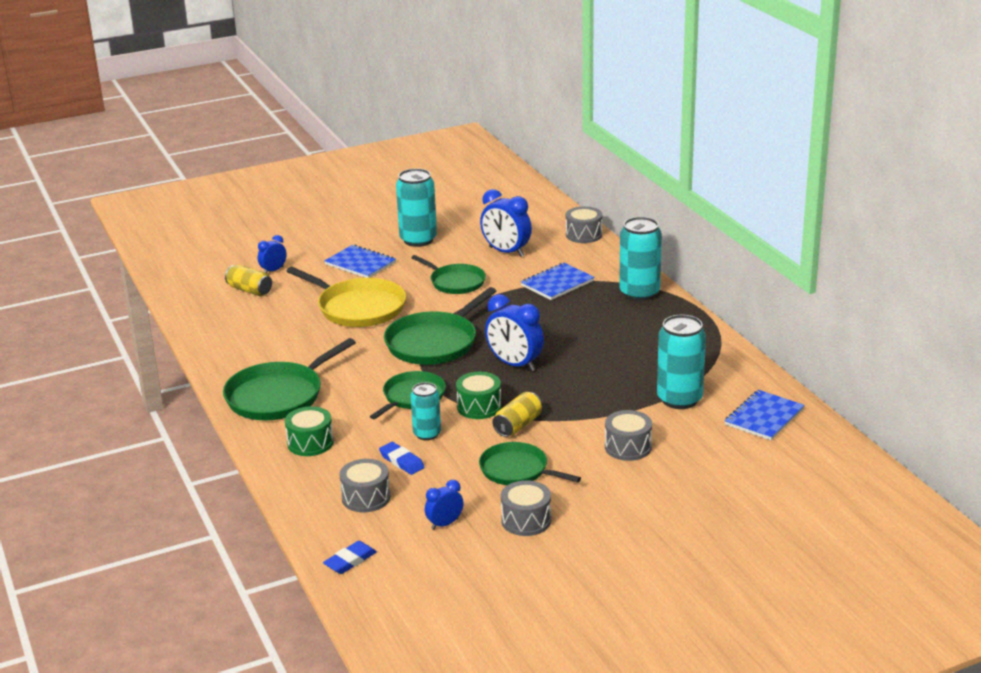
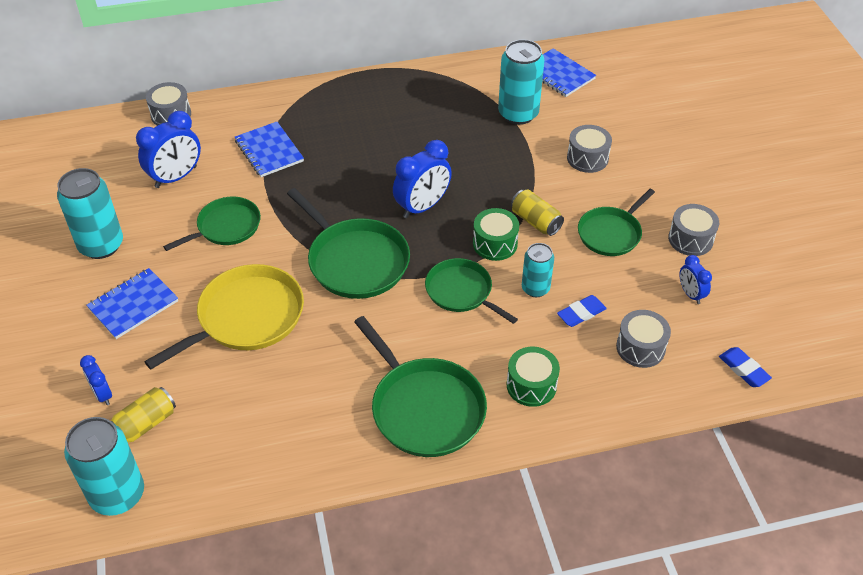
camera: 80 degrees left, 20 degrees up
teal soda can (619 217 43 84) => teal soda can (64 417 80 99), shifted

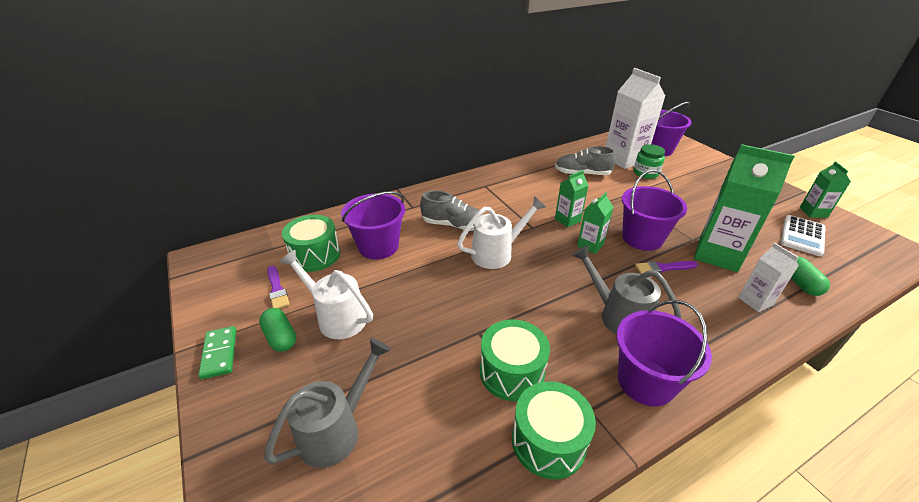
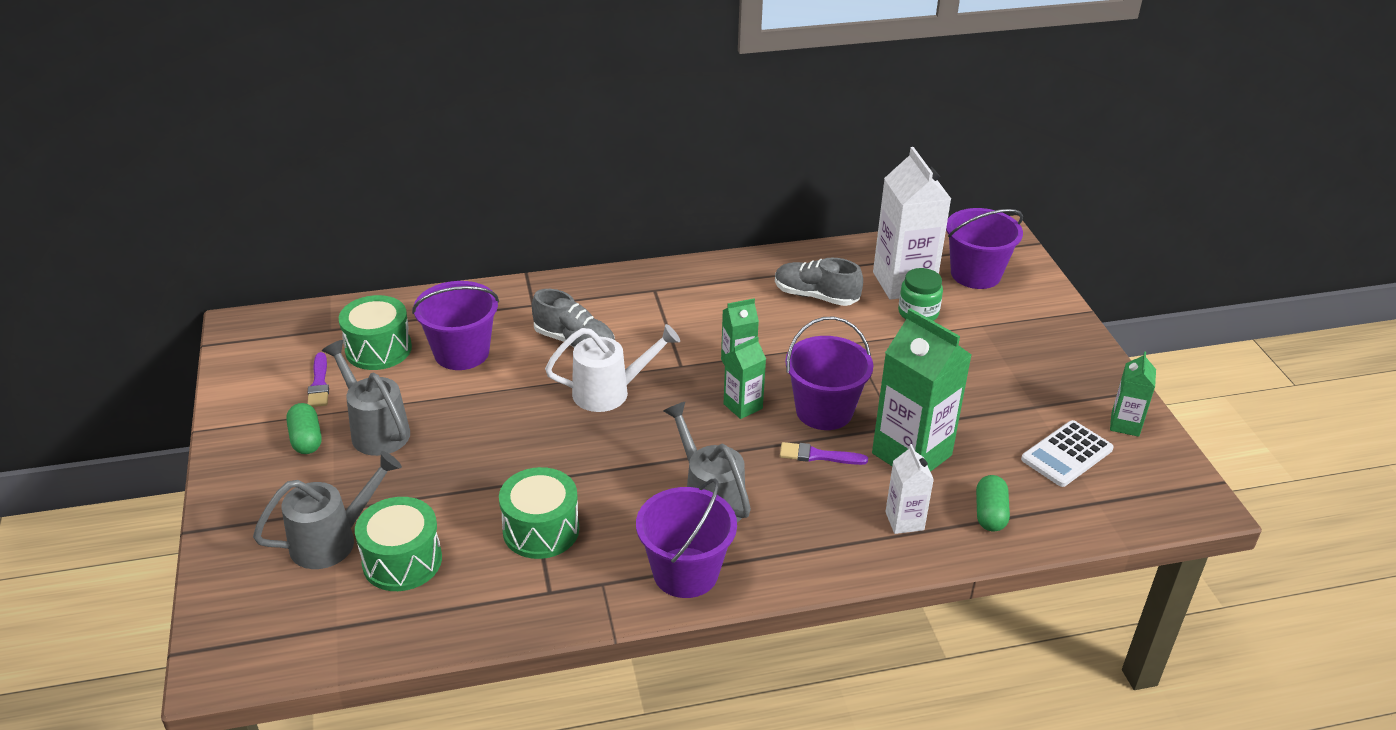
camera: 15 degrees right, 0 degrees up
emerald domino tile (198 326 38 54) => nothing
snow-white watering can (279 250 94 89) => ash-grey watering can (322 340 88 116)
emerald drum (512 381 84 98) => emerald drum (355 497 87 94), shifted

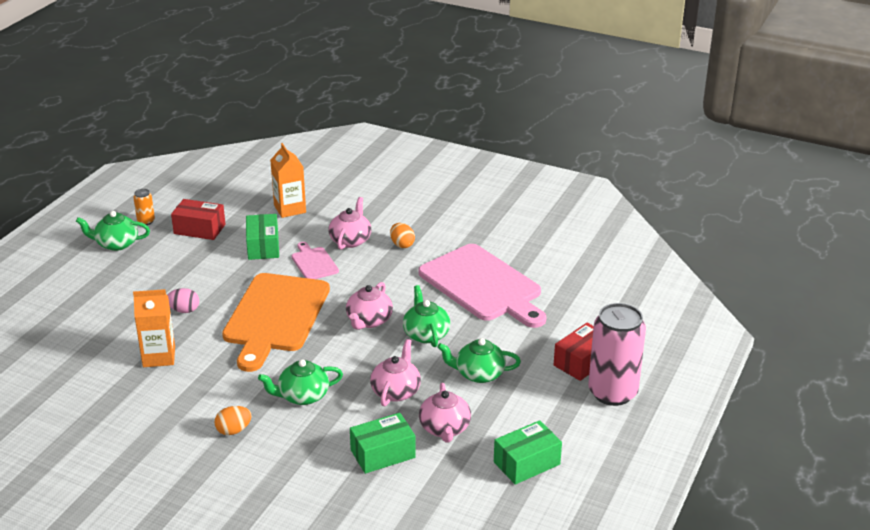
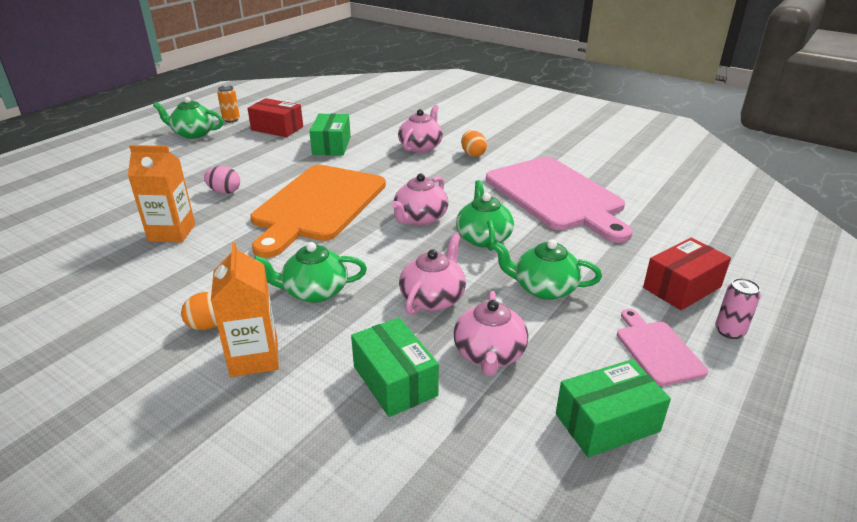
camera: 10 degrees right, 0 degrees up
bright orange juice carton (270 143 36 75) => bright orange juice carton (211 242 68 135), shifted
pink bread board (292 242 47 37) => pink bread board (617 309 91 77), shifted
emerald package (350 413 66 61) => emerald package (351 318 88 99), 75 degrees clockwise
pink soda can (588 303 58 103) => pink soda can (715 278 46 61), x0.43

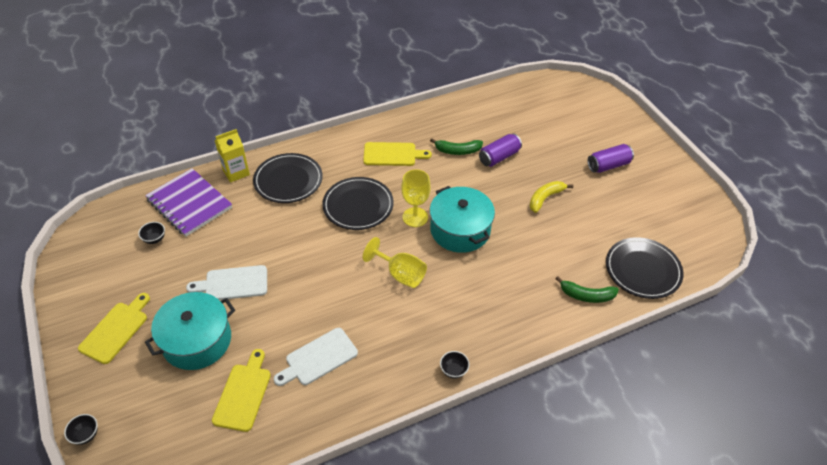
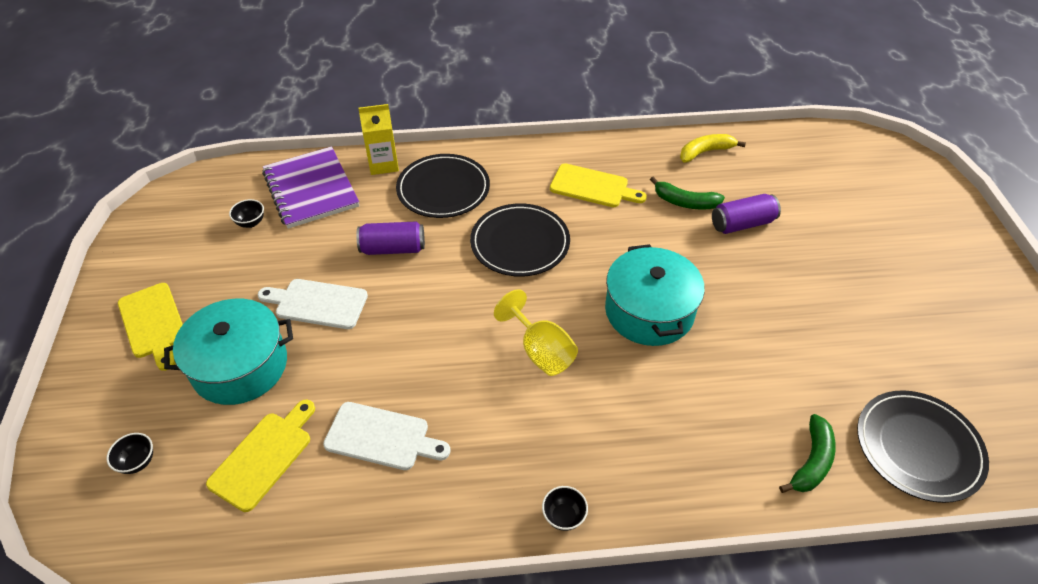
camera: 20 degrees right, 0 degrees up
ebony deep dish (64 414 34 31) => ebony deep dish (107 433 46 41), shifted
bright yellow bread board (78 293 72 71) => bright yellow bread board (118 283 65 88), 105 degrees clockwise
snow-white bread board (274 328 84 58) => snow-white bread board (323 402 128 68), 150 degrees counterclockwise
bright yellow chalice (401 169 30 58) => nothing
bright yellow banana (530 181 43 32) => bright yellow banana (680 134 66 29), shifted
emerald banana (555 276 64 27) => emerald banana (779 414 57 79), 90 degrees counterclockwise
royal purple soda can (587 144 47 29) => royal purple soda can (357 221 68 34), shifted

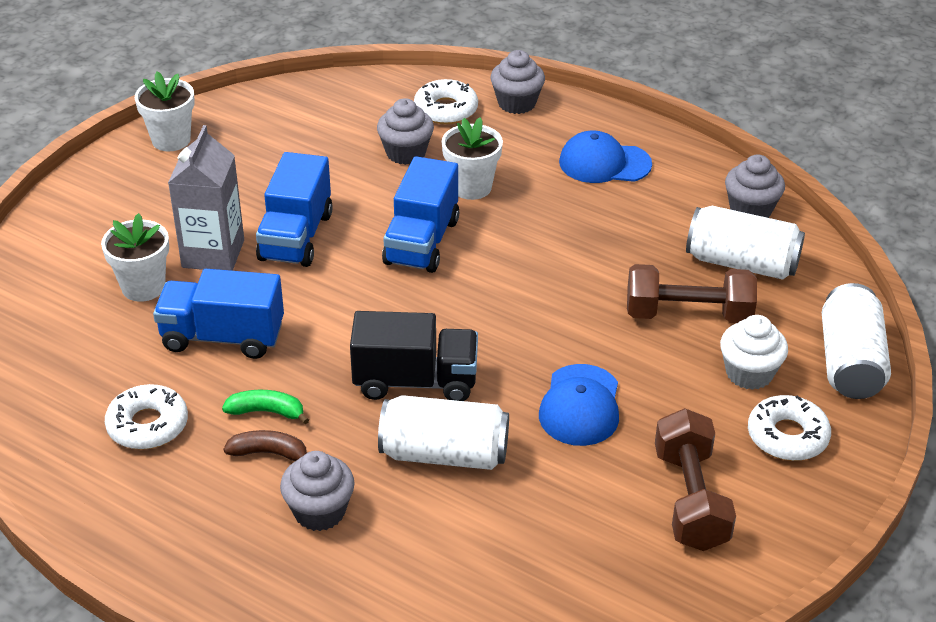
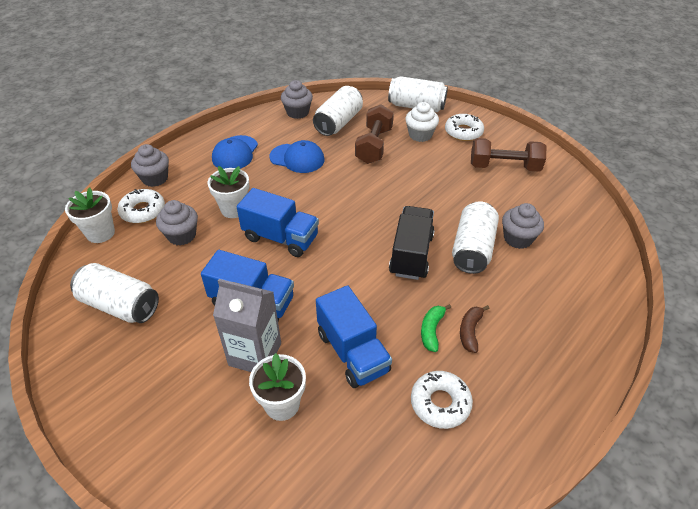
camera: 80 degrees left, 5 degrees up
snow-white potted plant (135 71 60 80) => snow-white potted plant (65 187 50 56), shifted
royal blue toy truck (153 269 131 90) => royal blue toy truck (316 285 76 103), 45 degrees counterclockwise
ash-grey cupcake (280 451 75 80) => ash-grey cupcake (502 203 42 46), shifted
royal blue peaked cap (539 364 80 82) => royal blue peaked cap (269 140 55 33), shifted
nothing => snow-white soda can (70 263 89 60)

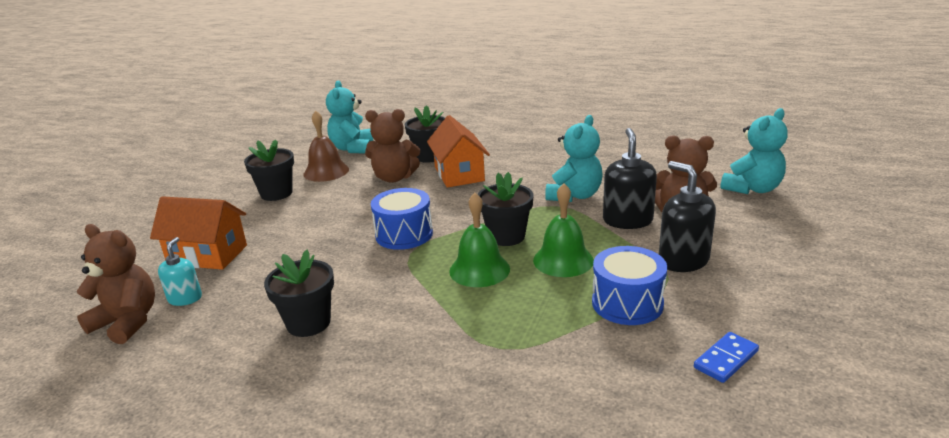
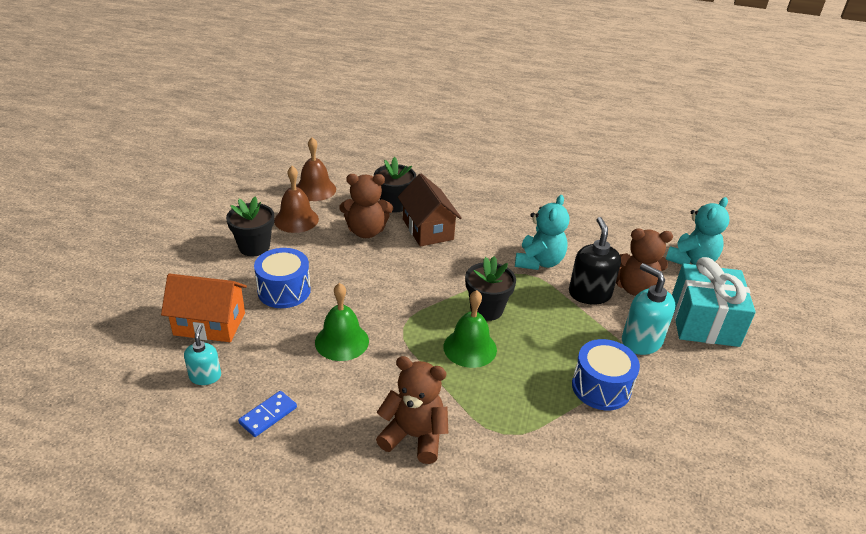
camera: 10 degrees left, 10 degrees up
dark brown stuffed bear (76 224 79 120) => dark brown stuffed bear (376 356 72 108), shifted
ebony potted plant (264 249 70 88) => nothing
teal stuffed bear (326 81 47 72) => dark brown hand bell (296 137 40 64)
royal blue drum (371 188 62 62) => royal blue drum (254 248 57 60), shifted
bright orange cottage (427 115 63 73) => dark brown cottage (398 173 64 74)
emerald hand bell (533 183 61 94) => emerald hand bell (315 283 54 78), shifted
ebony soap dispenser (659 161 57 111) => teal soap dispenser (622 263 53 92)
royal blue domino tile (694 332 65 51) => royal blue domino tile (238 391 59 46), shifted
nothing => teal present (672 257 84 90)

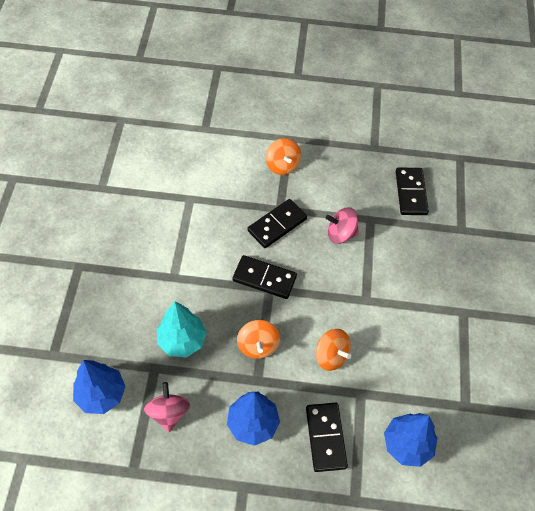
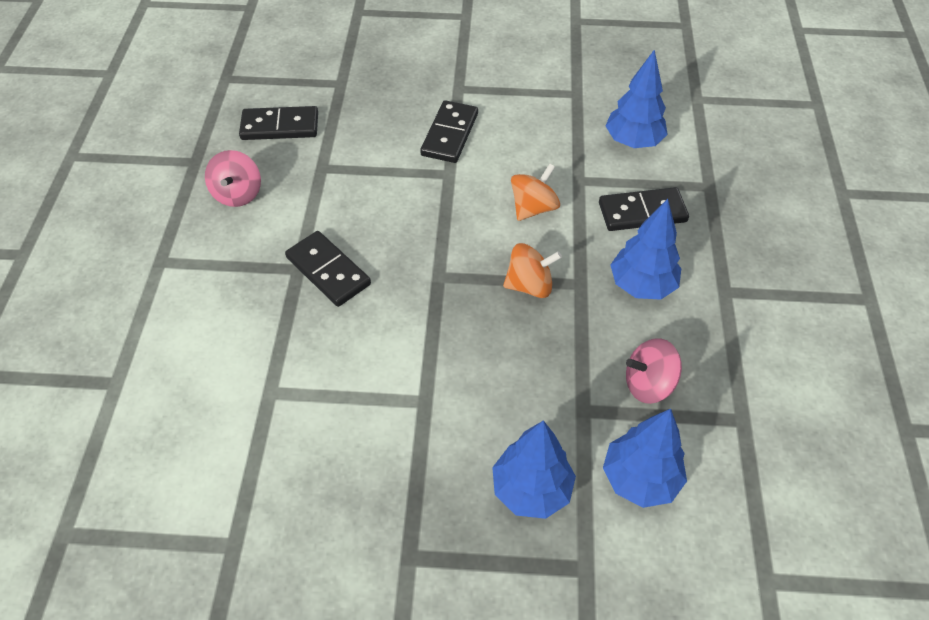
camera: 90 degrees left, 5 degrees down
teal toy tree (157 301 50 56) => nothing
ebony domino tile (233 255 64 44) => ebony domino tile (420 100 58 63), shifted
bright orange whirligig (266 138 35 37) => nothing
pink whirligig (326 207 33 37) => pink whirligig (205 150 56 57), shifted
nothing => royal blue toy tree (492 420 84 99)

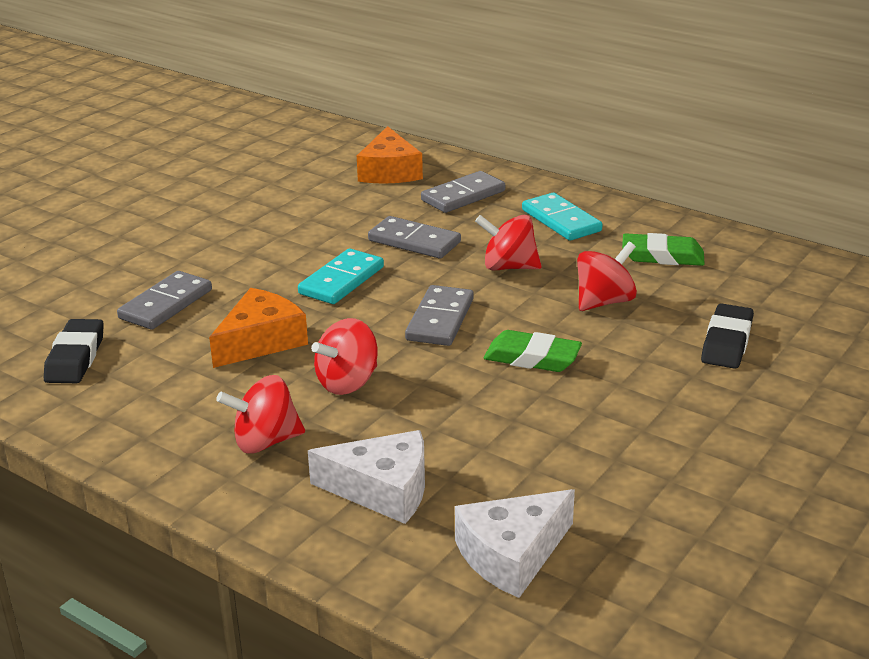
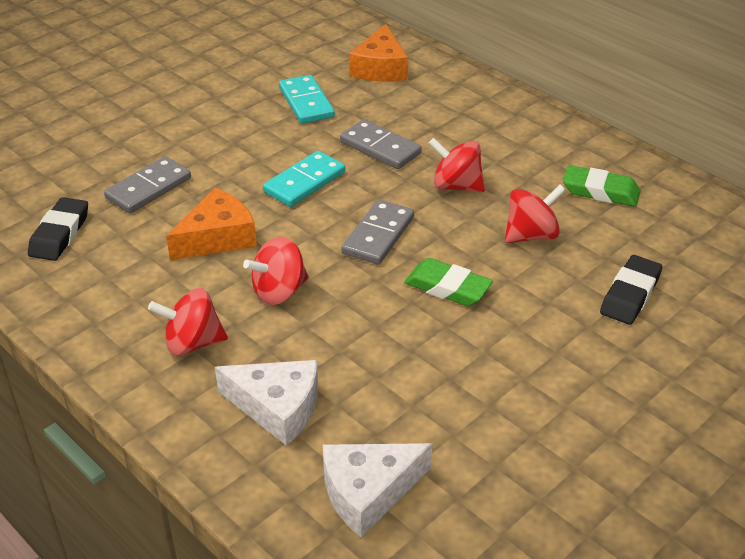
camera: 10 degrees right, 10 degrees up
ash-grey domino tile (421 171 84 42) => nothing
teal domino tile (522 193 80 48) => teal domino tile (279 75 56 49), shifted

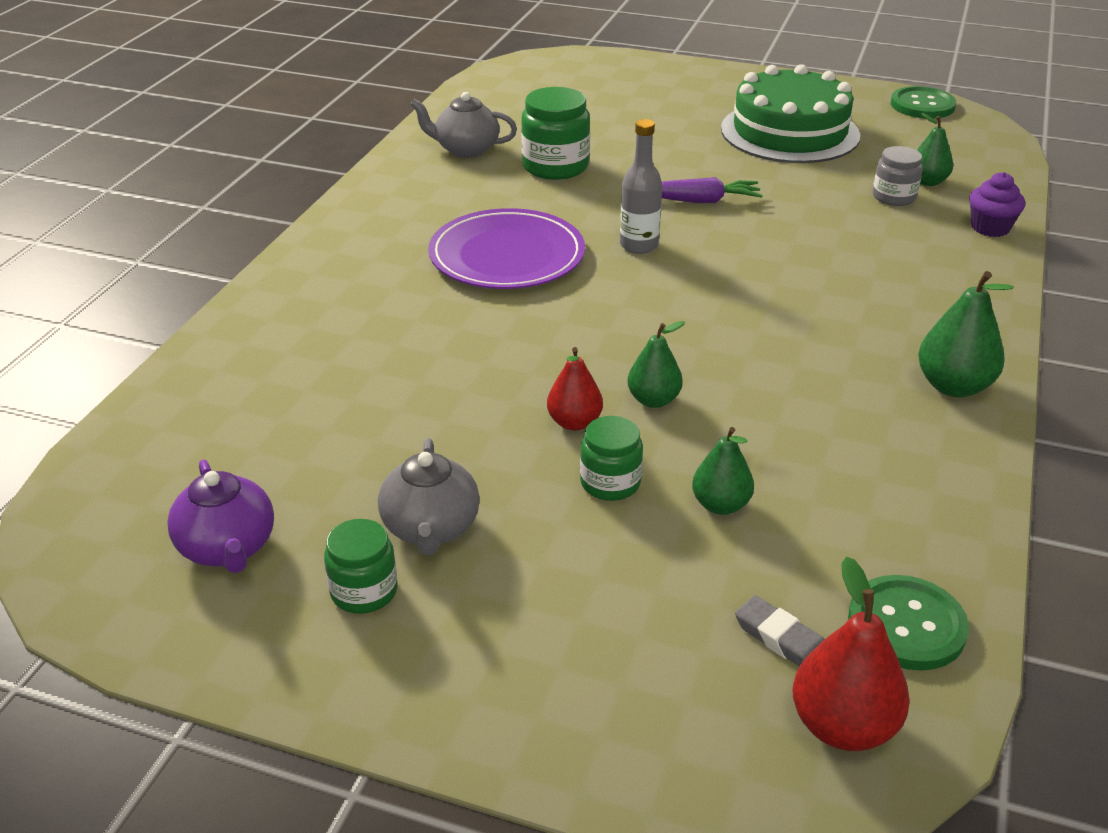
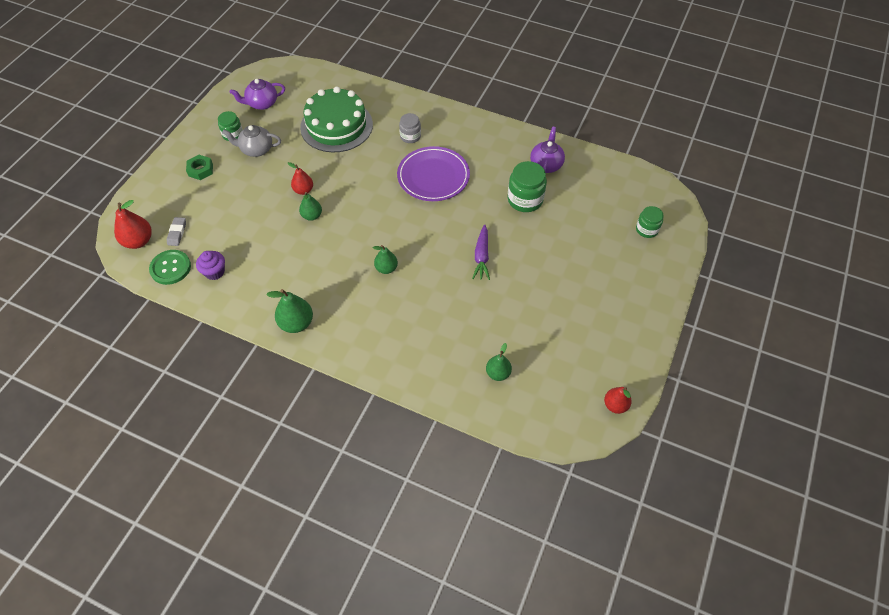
camera: 95 degrees right, 20 degrees up
ash-grey teapot (410 92 107 66) => royal purple teapot (530 127 35 46)
emerald preserve jar (580 416 63 85) => emerald preserve jar (636 206 28 32), shifted
ash-grey flask (620 119 42 135) => nothing
emerald toy pear (692 427 62 88) => emerald toy pear (373 245 25 29), shifted
emerald gateau (721 64 139 99) => emerald gateau (300 87 73 65), shifted
ash-grey pencil eraser (735 595 90 71) => ash-grey pencil eraser (167 217 19 29), 45 degrees counterclockwise
ash-grey preserve jar (873 146 50 60) => ash-grey preserve jar (399 113 22 30), shifted
emerald shirt button (891 86 65 33) => scarlet toy pear (604 387 28 27)
royal purple cupcake (969 172 56 65) => royal purple cupcake (196 251 29 29), shifted
nothing => emerald nut (186 155 27 25)

